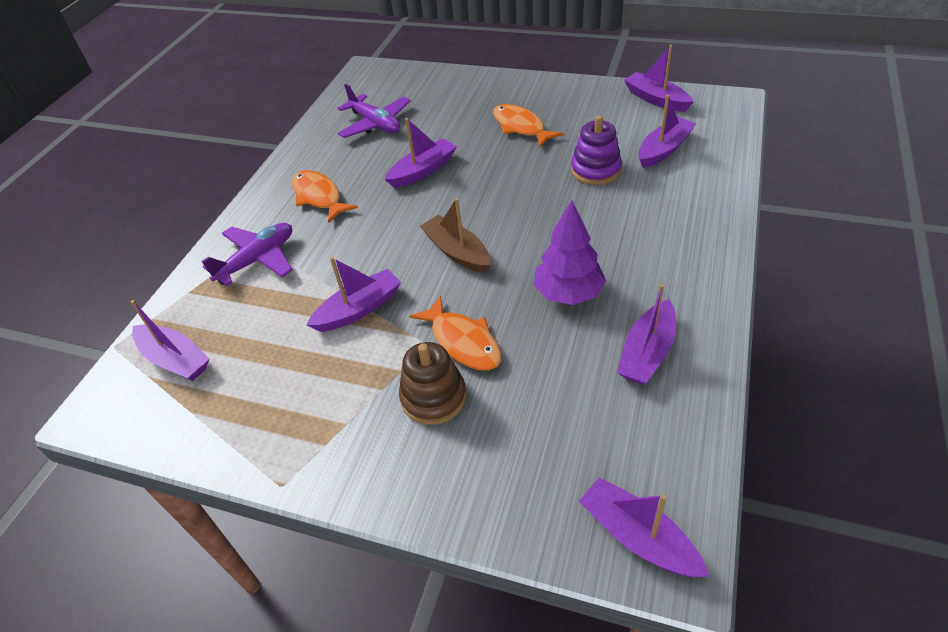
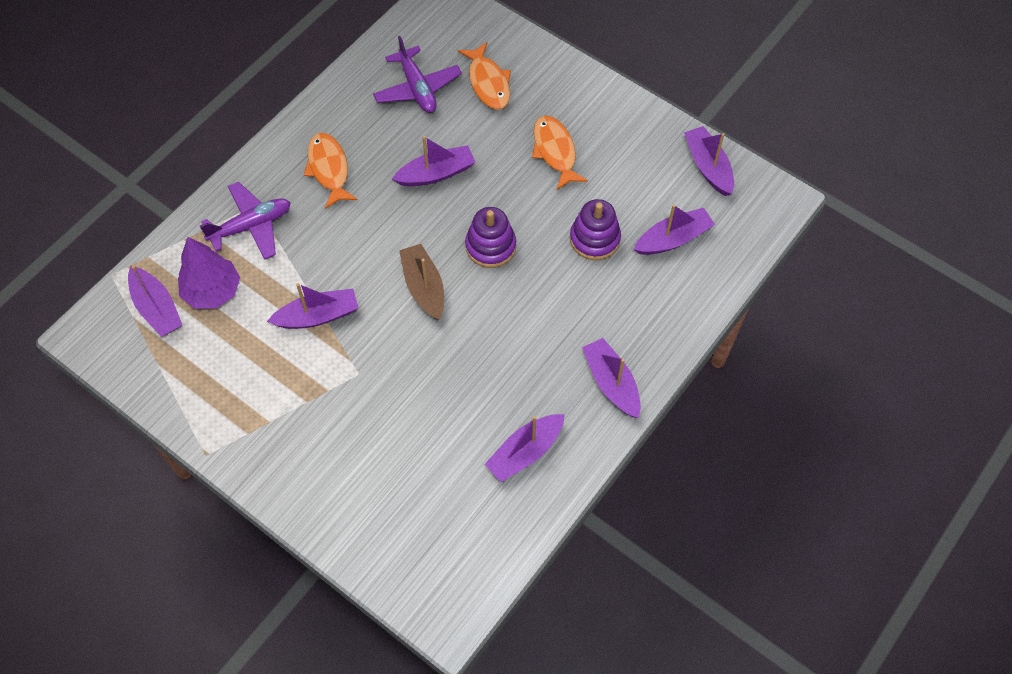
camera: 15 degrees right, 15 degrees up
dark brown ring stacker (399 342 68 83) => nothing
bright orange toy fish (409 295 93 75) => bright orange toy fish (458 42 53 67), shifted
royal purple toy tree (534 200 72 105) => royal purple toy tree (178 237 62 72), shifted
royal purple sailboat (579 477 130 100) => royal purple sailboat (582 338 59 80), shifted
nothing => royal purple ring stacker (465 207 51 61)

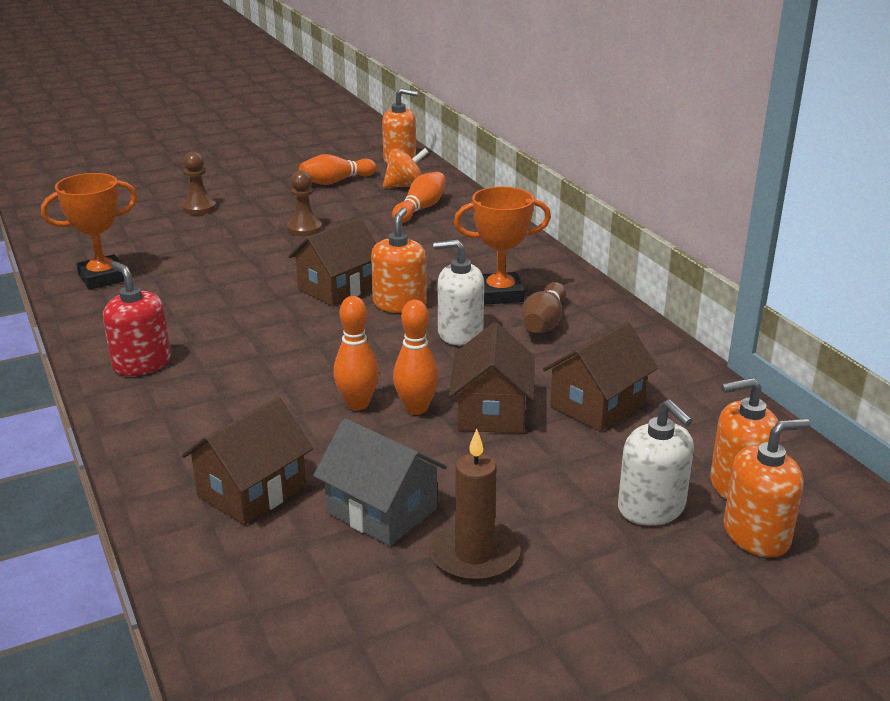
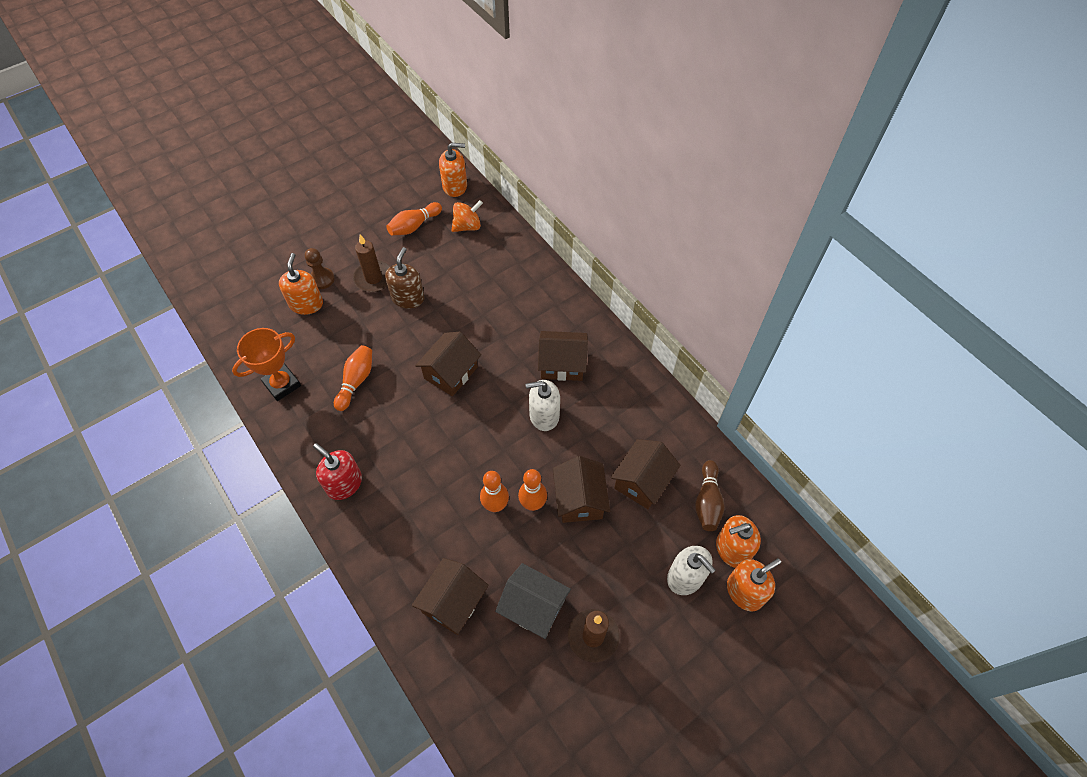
camera: 10 degrees left, 30 degrees up
dark brown chess pawn (287 170 35 66) => dark brown soap dispenser (385 247 40 62)
bright orange soap dispenser (371 208 56 105) => bright orange soap dispenser (279 253 44 62), shifted
bright orange tenpin (392 172 54 51) => bright orange tenpin (334 345 38 66), shifted
bright orange trophy (454 187 97 118) => dark brown cottage (538 331 50 50)
dark brown tenpin (521 282 45 51) => dark brown tenpin (695 460 30 71), shifted
nothing => dark brown candle (353 234 37 58)

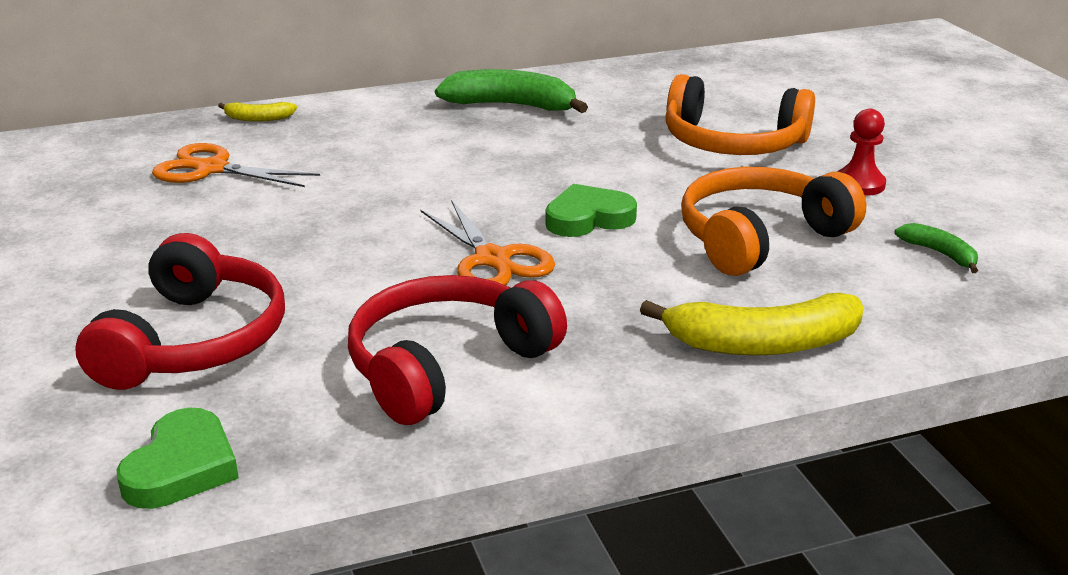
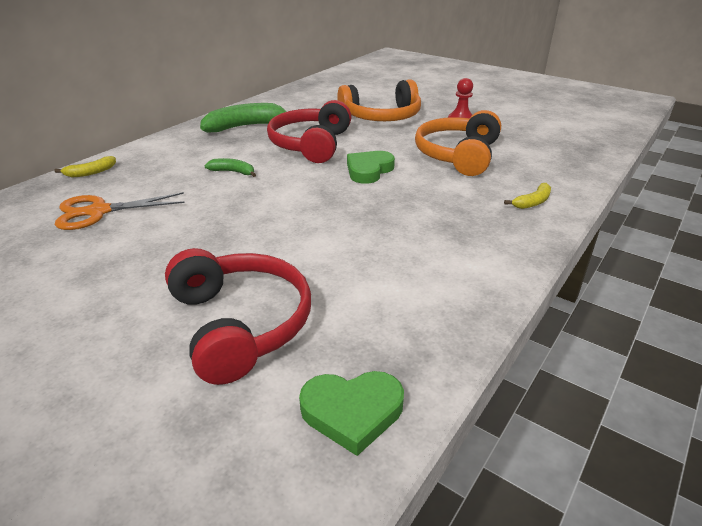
camera: 35 degrees left, 5 degrees up
emerald love heart (116 408 123 101) => emerald love heart (299 371 105 85), 105 degrees clockwise
scarlet headphones (348 275 219 150) => scarlet headphones (267 100 84 63), shifted
bright orange pair of scissors (420 200 135 85) => nothing
bright yellow banana (640 293 224 63) => bright yellow banana (504 183 47 26), x0.50
emerald banana (895 223 83 50) => emerald banana (205 158 51 19), shifted

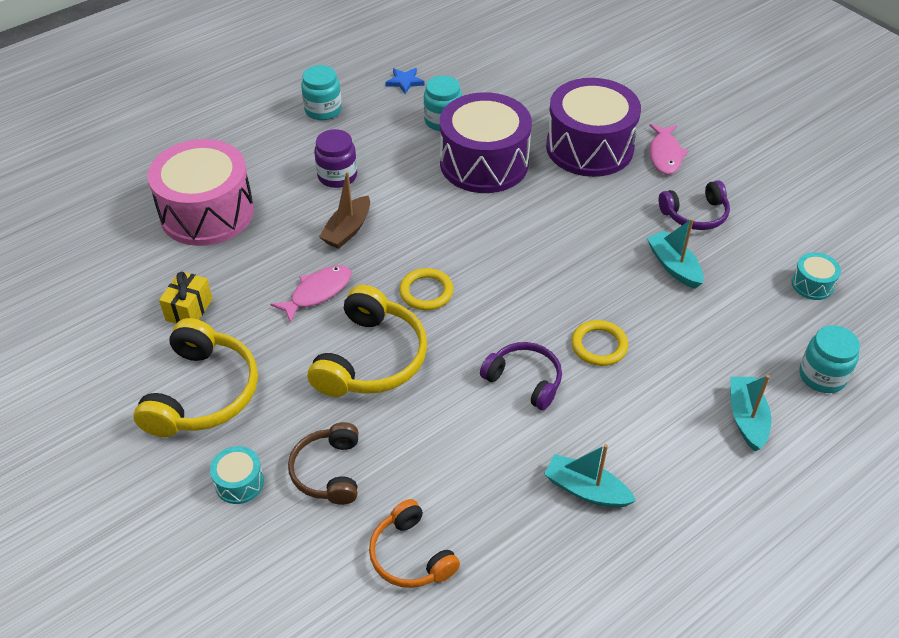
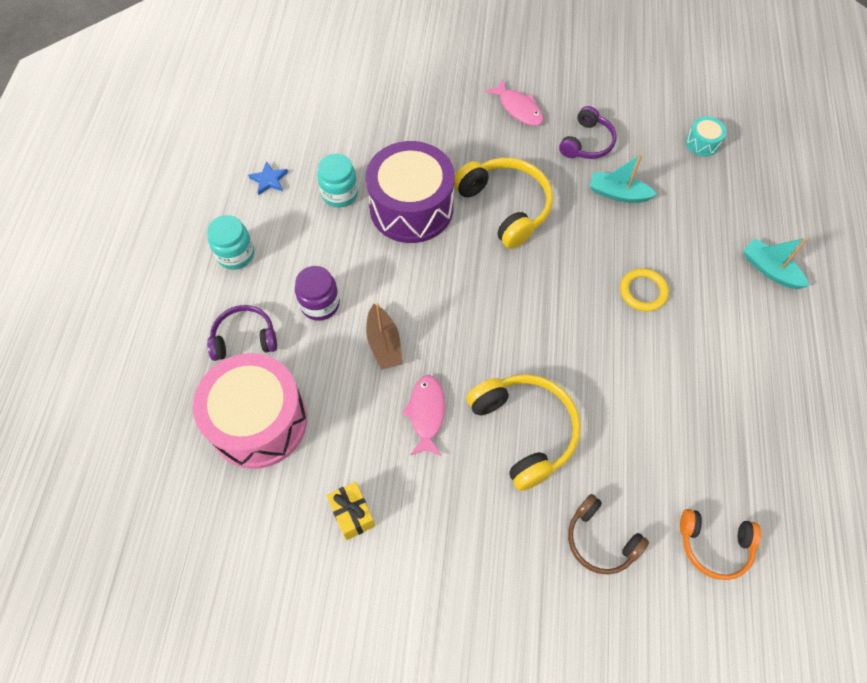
camera: 45 degrees left, 15 degrees up
bright yellow headphones (134 318 124 119) => bright yellow headphones (454 158 99 91), shifted
teal drum (210 446 54 58) => nothing
bright yellow torus (399 268 55 42) => nothing
royal purple headphones (480 342 82 68) => royal purple headphones (207 305 70 56), shifted
teal sailboat (544 444 92 64) => nothing
royal purple drum (546 78 95 99) => nothing
teal preserve jar (799 325 61 68) => nothing

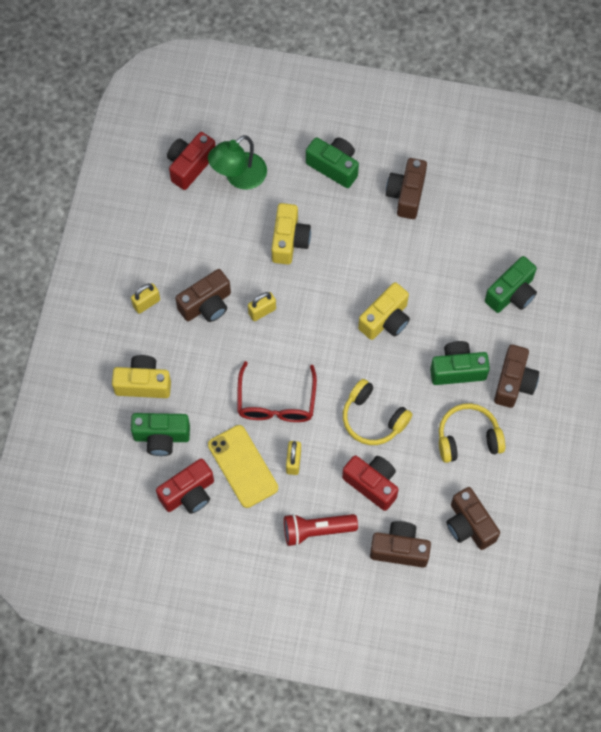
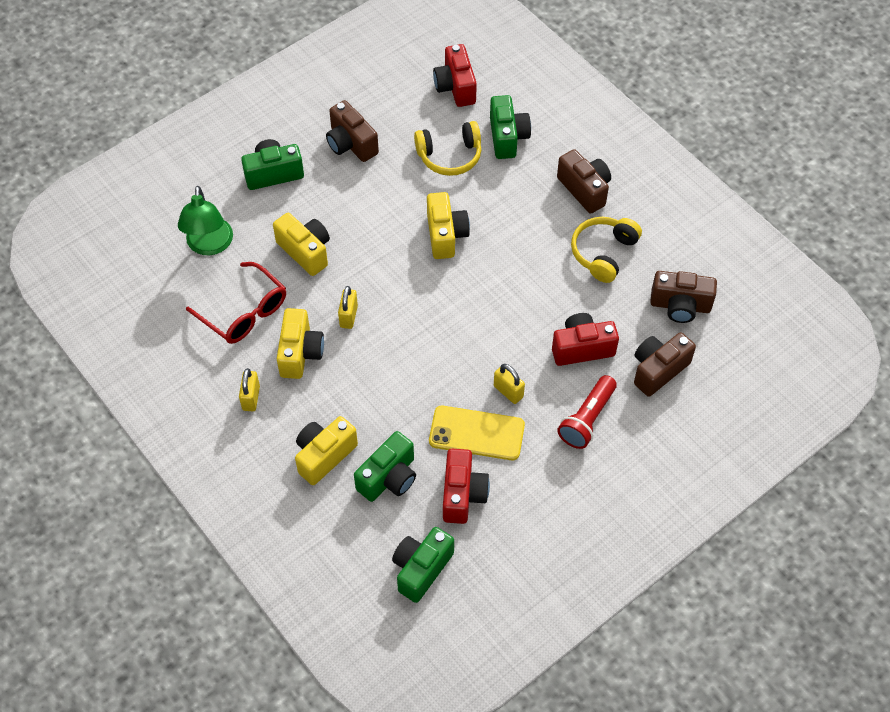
camera: 50 degrees left, 10 degrees down
scarlet compact camera (167 132 48 58) => scarlet compact camera (433 44 44 63), shifted
dark brown compact camera (175 269 56 53) => bright yellow compact camera (277 308 47 71)
scarlet spectacles (237 361 80 61) => scarlet spectacles (186 262 100 82), shifted
bright yellow headphones (343 379 69 66) => bright yellow headphones (414 121 67 55), shifted
emerald compact camera (430 341 60 44) => emerald compact camera (392 527 62 76), shifted

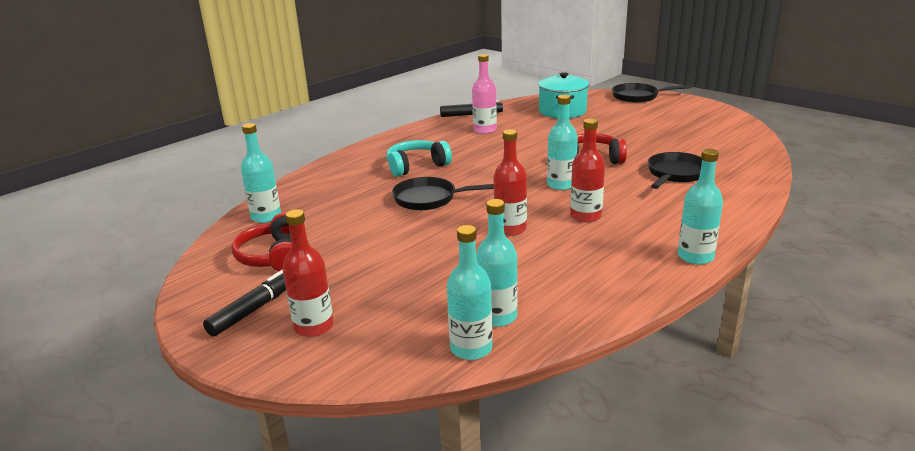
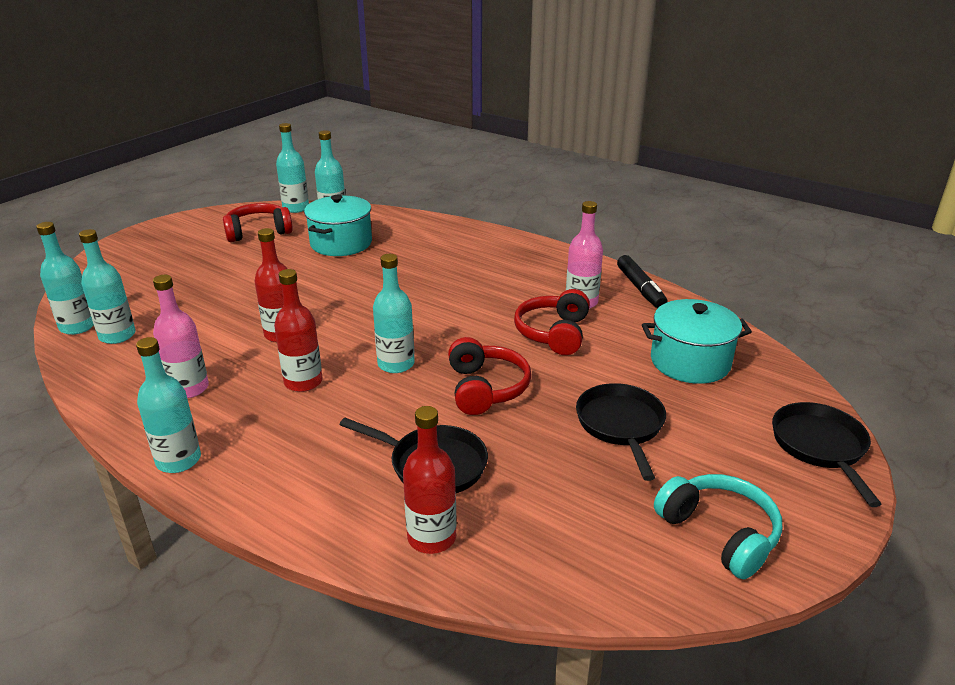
camera: 80 degrees right, 5 degrees up
ebony felt pen (203 270 83 67) => nothing
scarlet flask (282 209 52 128) => scarlet flask (403 406 54 148), shifted
teal headphones (386 140 66 37) => teal headphones (654 474 128 105), shifted
ebony skillet (392 177 102 34) => ebony skillet (576 383 90 98), shifted
nothing => pink flask (153 275 56 123)
nothing => teal flask (276 123 33 90)
nothing => teal pot (304 195 68 61)
nothing => scarlet headphones (514 289 76 66)

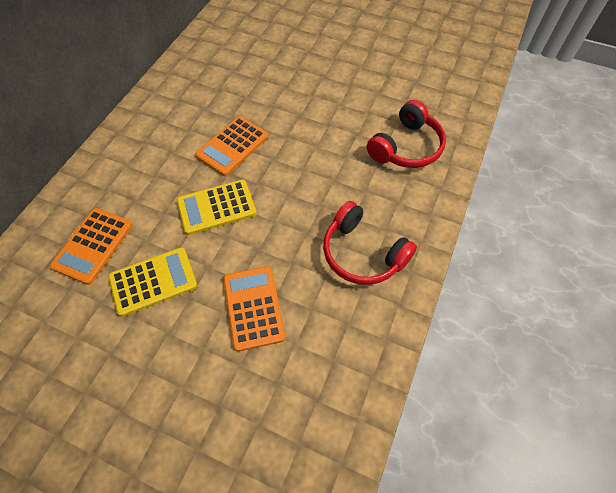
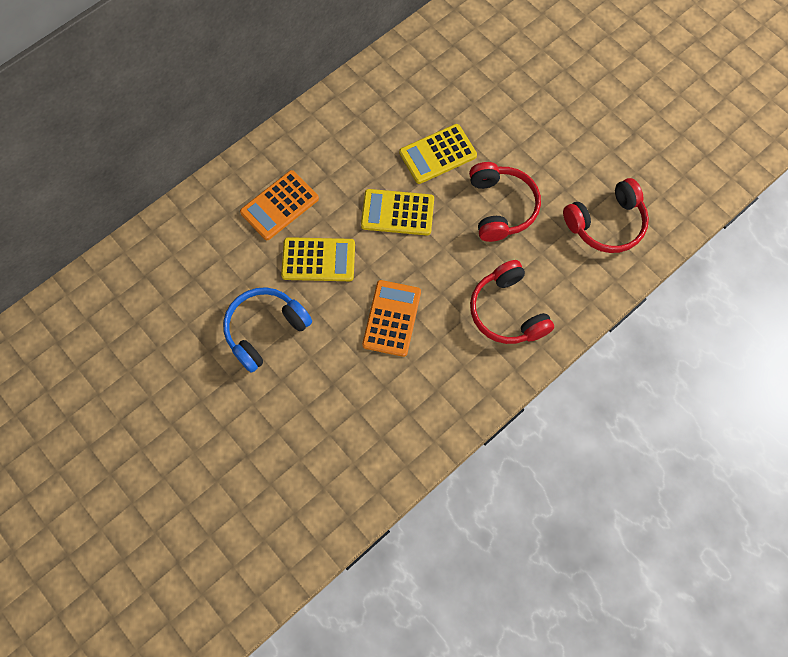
camera: 25 degrees right, 10 degrees up
bright orange calculator (196 116 72 60) => bright yellow calculator (399 124 78 60)
nothing => royal blue headphones (223 287 89 86)
nothing => scarlet headphones (469 162 72 80)

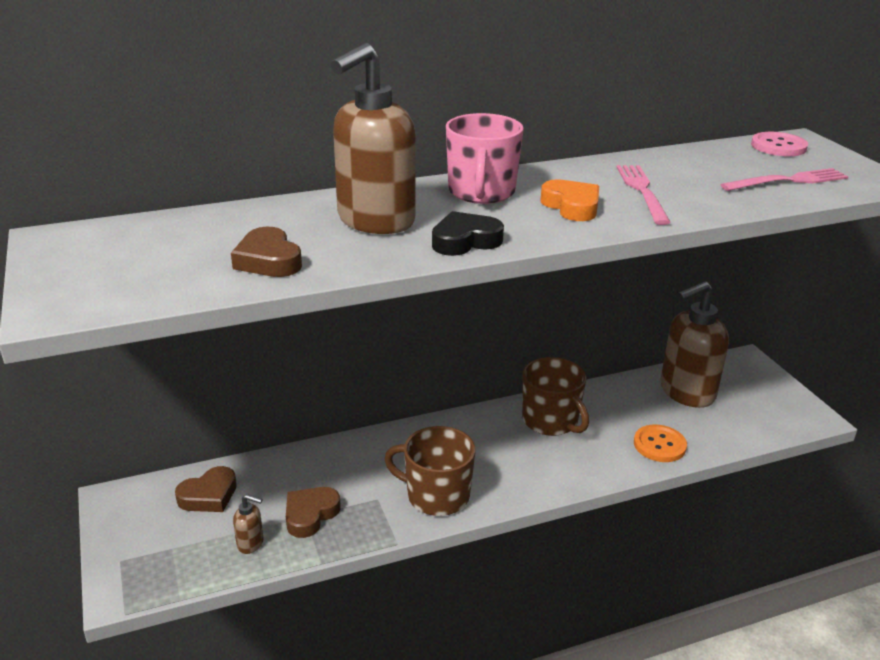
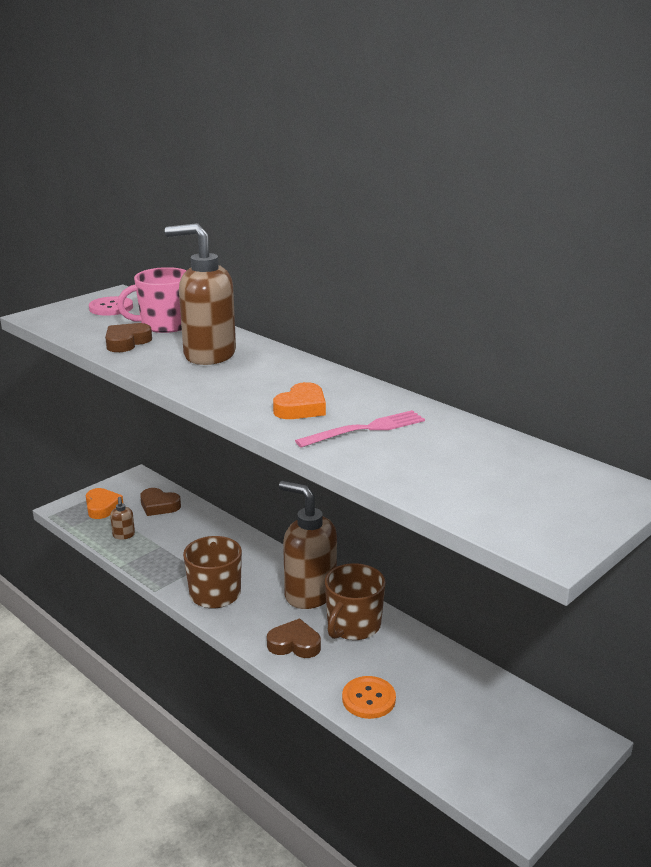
camera: 65 degrees right, 5 degrees down
dark brown love heart (286 487 55 51) => dark brown love heart (267 618 54 40), shifted
ebony love heart (432 211 72 45) => nothing
pink tea mug (446 113 78 91) => pink tea mug (117 267 70 66), shifted
dark brown soap dispenser (661 281 68 127) => dark brown soap dispenser (279 481 58 128), shifted
pink dinner fork (721 168 128 23) => nothing
pink shirt button (751 132 57 24) => pink shirt button (89 296 44 20), shifted
nothing => bright orange love heart (86 488 37 31)

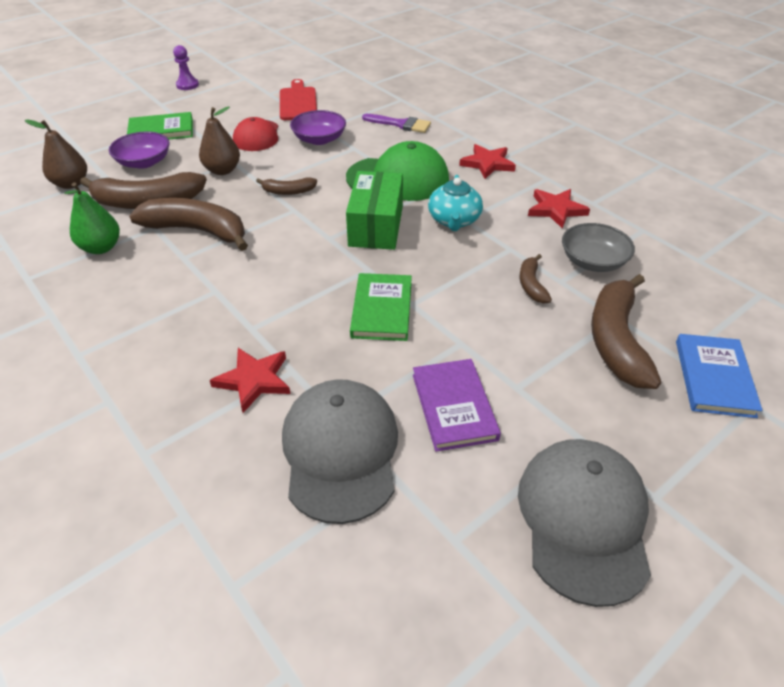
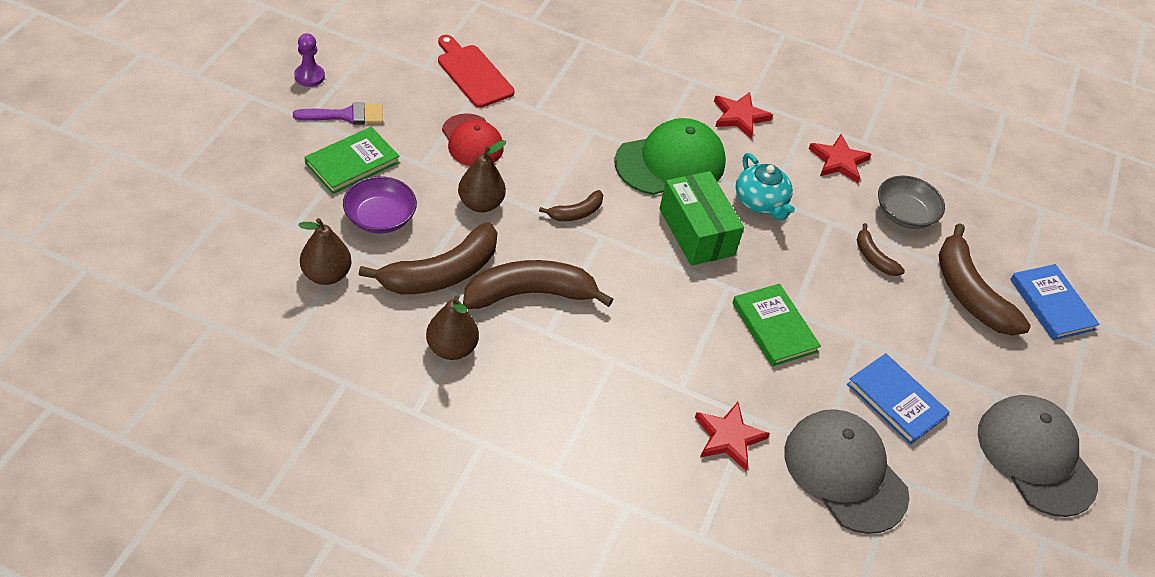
camera: 35 degrees left, 5 degrees up
emerald toy pear (64 182 56 72) => dark brown toy pear (426 296 53 64)
royal purple deep dish (290 110 56 35) => nothing
royal purple paintbrush (362 114 69 19) => royal purple paintbrush (293 102 90 23), shifted
royal purple hardcover (413 359 88 93) => royal blue hardcover (847 353 103 92)

